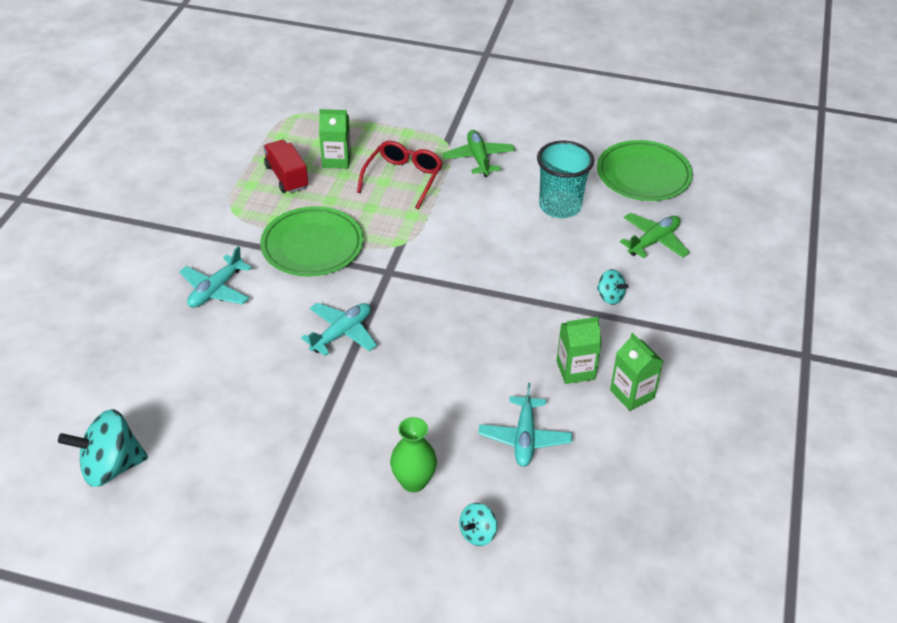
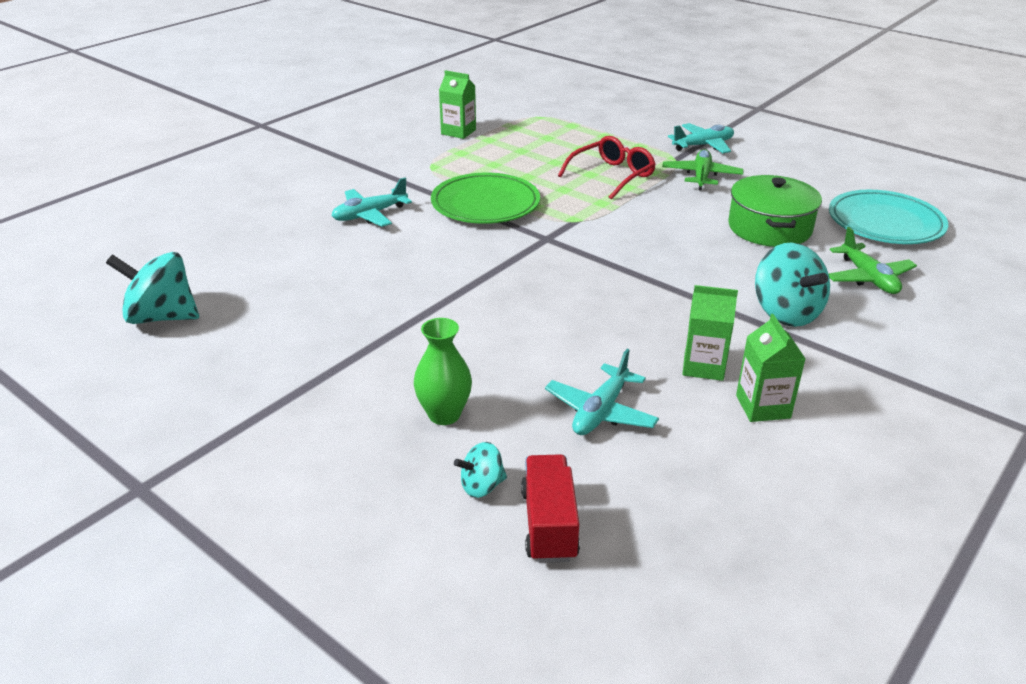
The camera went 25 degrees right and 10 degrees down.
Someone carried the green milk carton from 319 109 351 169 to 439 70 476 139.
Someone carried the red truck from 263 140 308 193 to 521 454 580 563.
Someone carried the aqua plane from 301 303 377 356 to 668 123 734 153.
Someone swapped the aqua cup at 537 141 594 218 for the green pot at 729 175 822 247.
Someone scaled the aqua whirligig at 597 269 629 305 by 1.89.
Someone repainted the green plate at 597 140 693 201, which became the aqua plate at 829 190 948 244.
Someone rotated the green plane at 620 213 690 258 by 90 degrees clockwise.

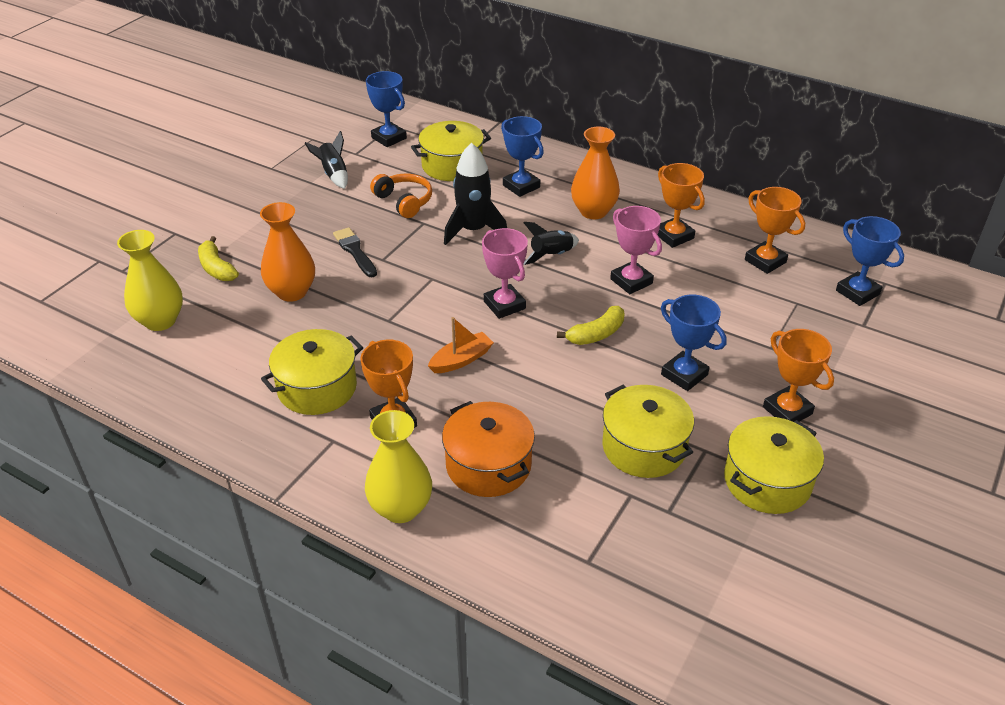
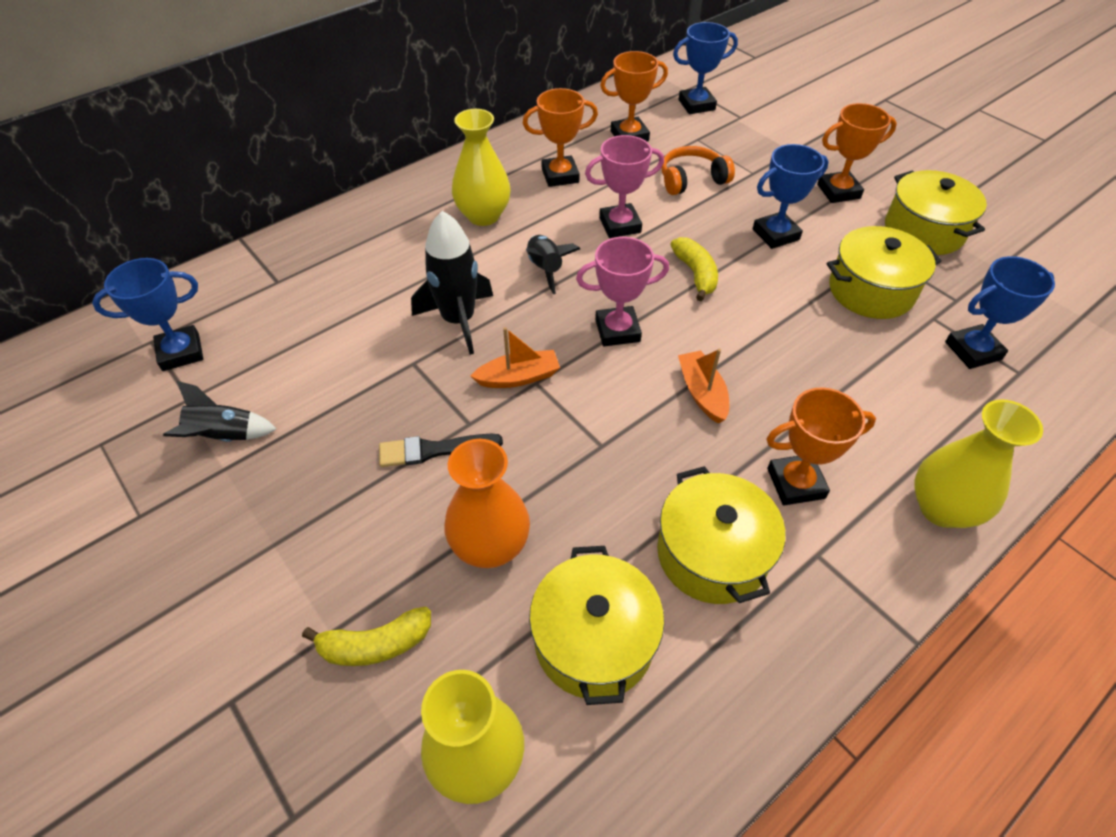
The camera went 70 degrees left and 10 degrees up.
Someone repainted the orange flower vase at 571 127 620 219, which became the bright yellow flower vase at 452 109 511 226.
Someone put down the orange toy boat at 470 327 560 388.
Someone carried the bright yellow pot from 411 121 491 181 to 529 546 664 705.
Someone carried the orange headset from 370 174 432 218 to 662 146 735 195.
Someone carried the royal blue prize cup from 501 116 544 197 to 945 256 1055 369.
Someone took away the orange pot at 442 401 535 497.

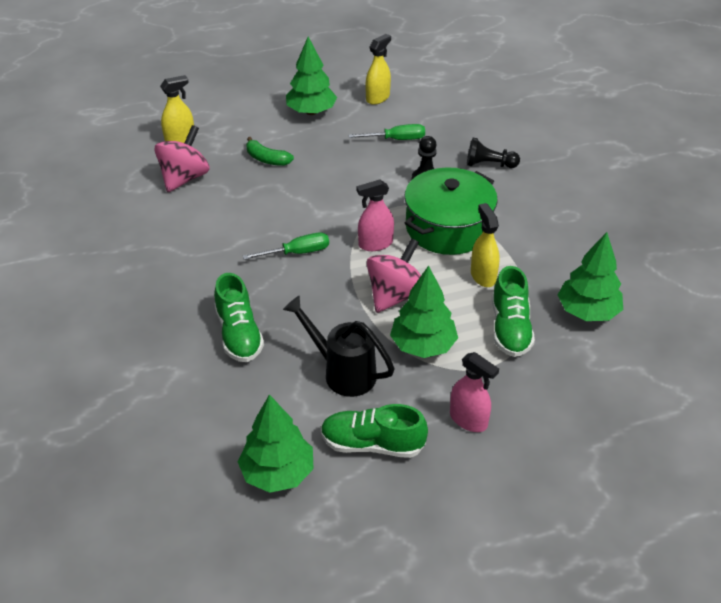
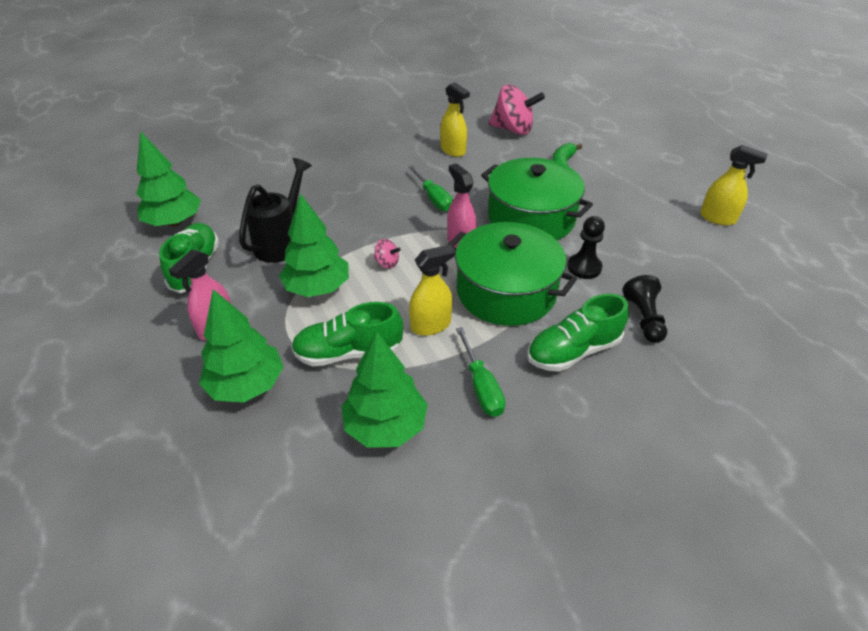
The camera went 80 degrees right and 0 degrees up.
Someone carried the green toy tree from 286 37 337 115 to 199 289 283 403.
Someone scaled the rosy whirligig at 367 238 421 313 by 0.45.
Someone carried the bright yellow spray bottle from 160 75 194 143 to 440 83 470 157.
Someone carried the green hand screwdriver from 349 124 425 140 to 456 327 505 417.
Someone put down the green pot at 481 158 593 240.
Someone carried the green lace-up shoe from 214 273 264 362 to 527 294 629 372.

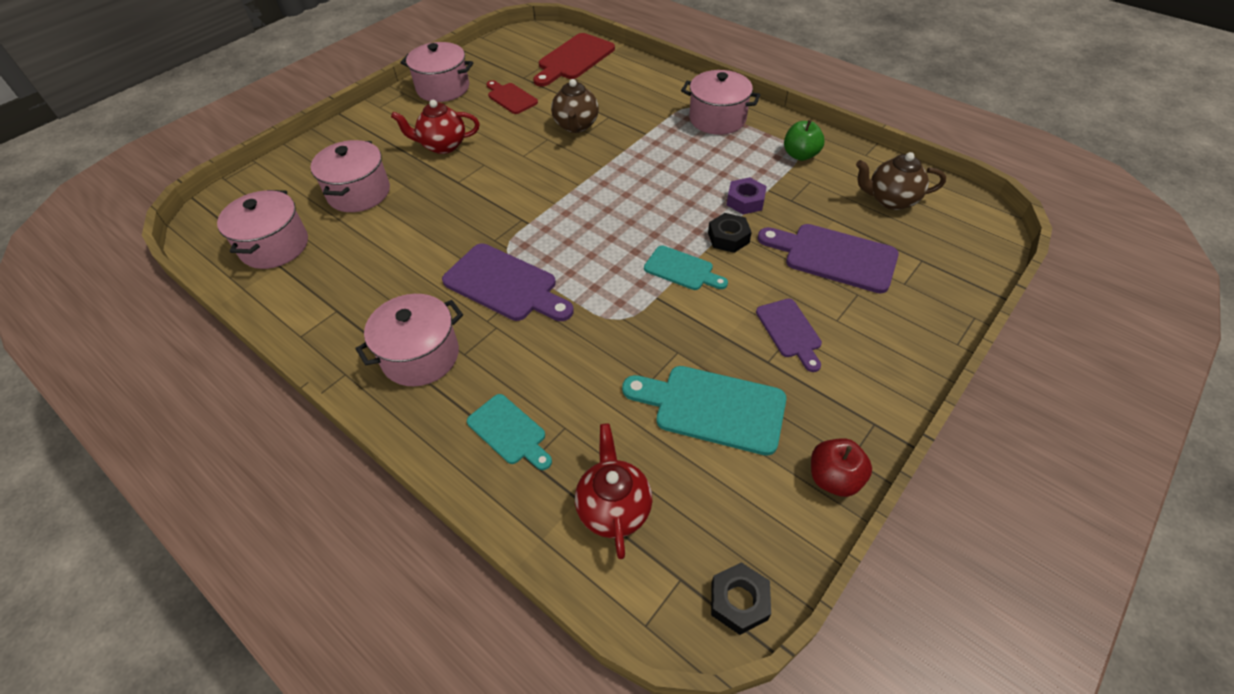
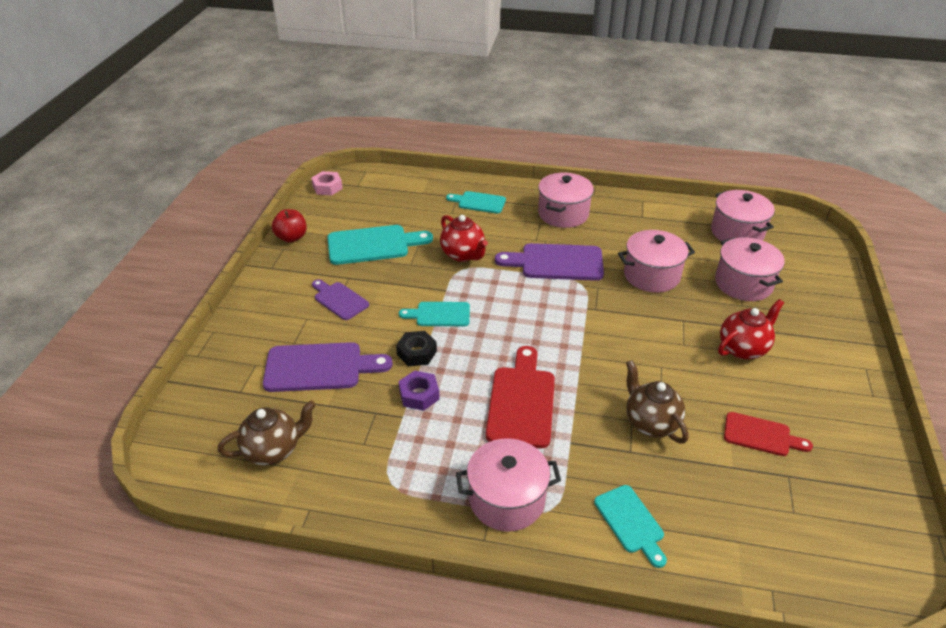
The camera went 150 degrees right and 10 degrees down.
Someone repainted the black nut at 711 562 771 635, which became the rosy nut at 311 171 343 196.
Someone carried the red china teapot from 575 423 652 559 to 440 215 488 262.
Someone carried the red cutting board from 533 33 615 87 to 486 346 555 448.
Someone put down the aqua cutting board at 594 485 667 568.
Someone carried the rosy pot from 401 42 473 102 to 618 230 695 293.
Someone took away the green apple at 784 120 825 161.

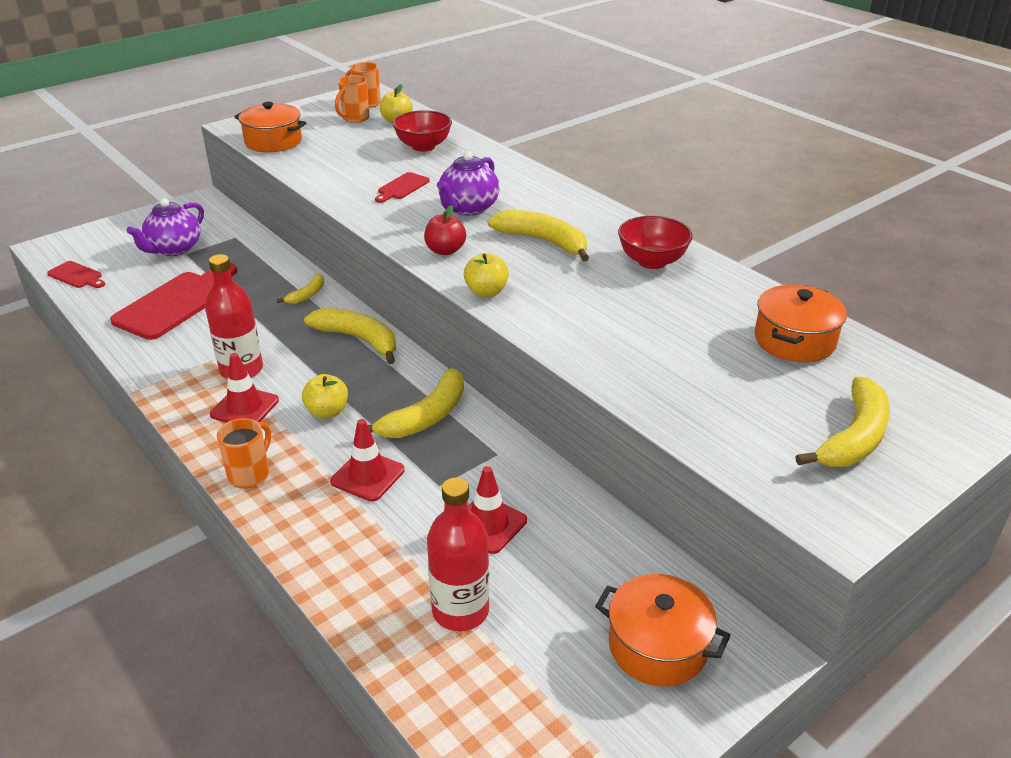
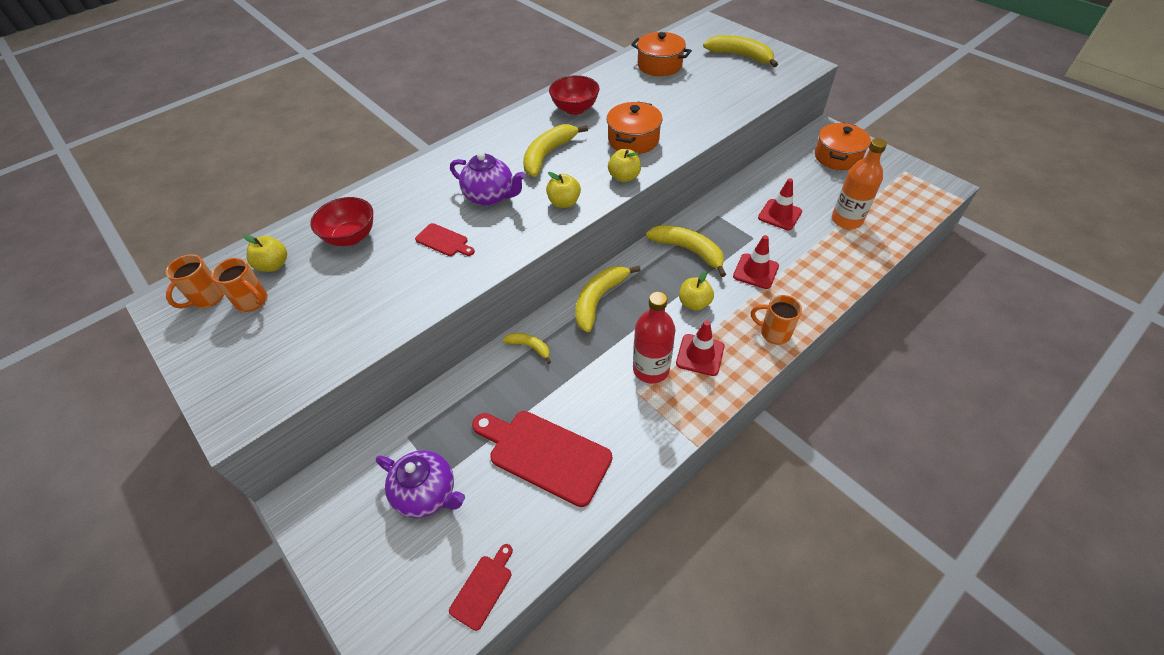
The camera went 90 degrees left and 15 degrees up.
Someone repainted the red apple at 424 205 466 255, which became the bright yellow apple at 546 172 581 208.
Someone carried the orange pot from 234 102 306 152 to 606 102 662 154.
Someone repainted the red bottle at 427 478 489 631, which became the orange bottle at 832 138 887 229.

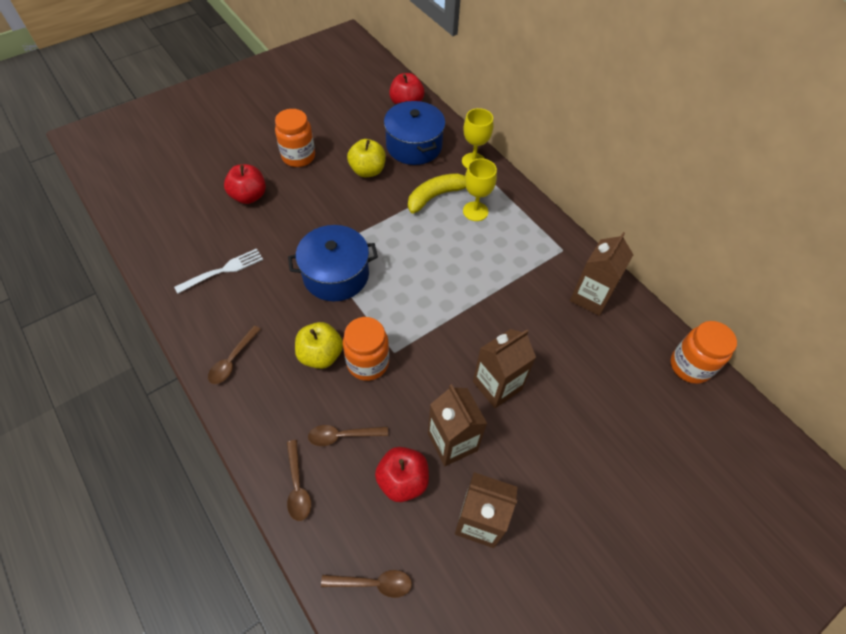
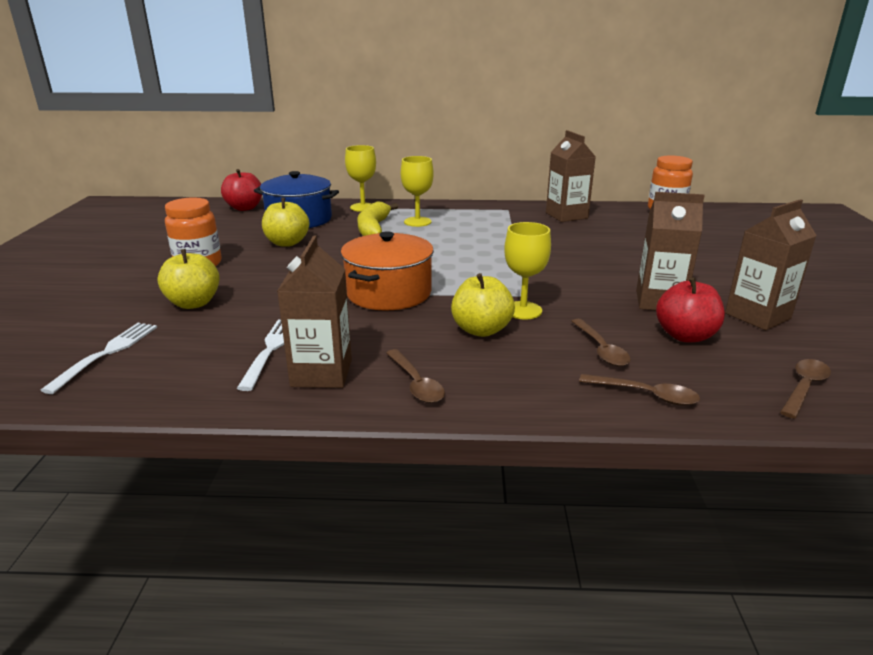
The camera went 50 degrees left and 30 degrees down.
Someone put down the white fork at 40 323 157 394.
Someone repainted the red apple at 224 164 266 204, which became the bright yellow apple at 157 249 220 309.
Someone carried the brown milk carton from 473 329 536 408 to 277 236 352 388.
Someone repainted the royal blue pot at 288 225 378 301, which became the orange pot at 341 231 434 311.
Someone swapped the orange jar at 343 317 389 381 for the bright yellow wine glass at 504 222 551 319.
Someone rotated the brown tablespoon at 308 425 388 446 by 45 degrees counterclockwise.

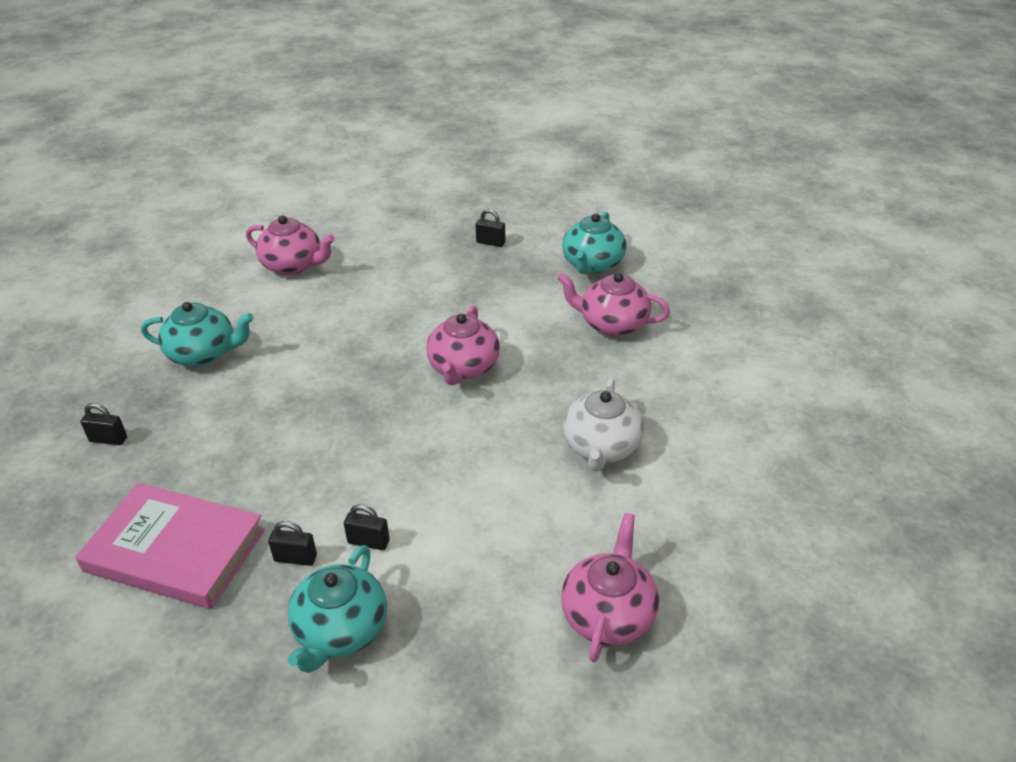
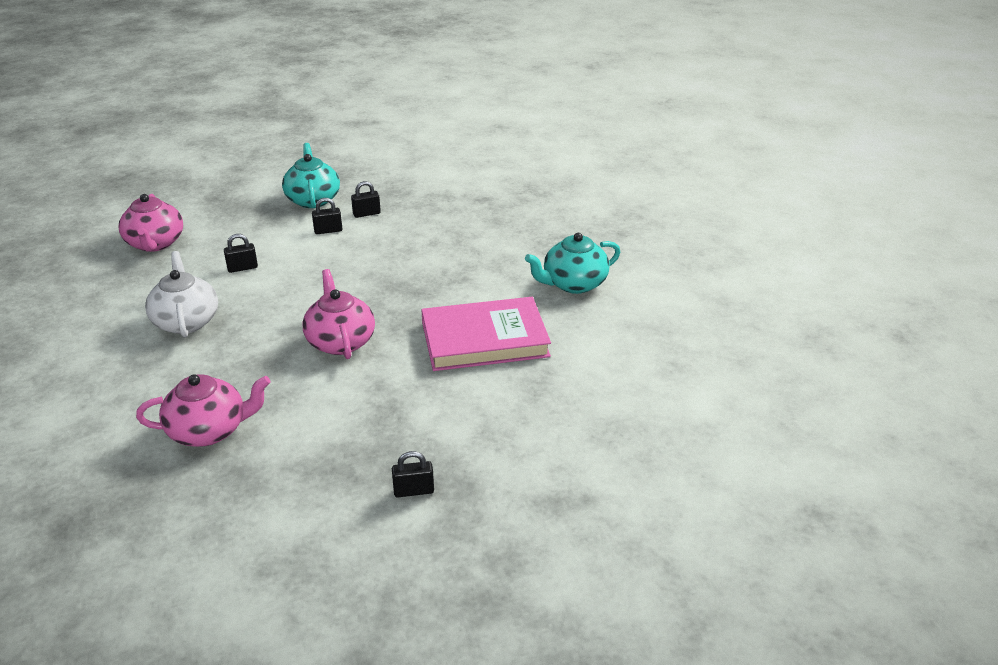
The camera went 150 degrees right and 5 degrees down.
Someone carried the black lock from 80 403 127 445 to 224 234 258 273.
Someone carried the rosy hardback from 75 483 265 609 to 422 297 551 371.
Someone took away the rosy china teapot at 246 216 335 275.
Someone took away the aqua china teapot at 562 212 627 274.

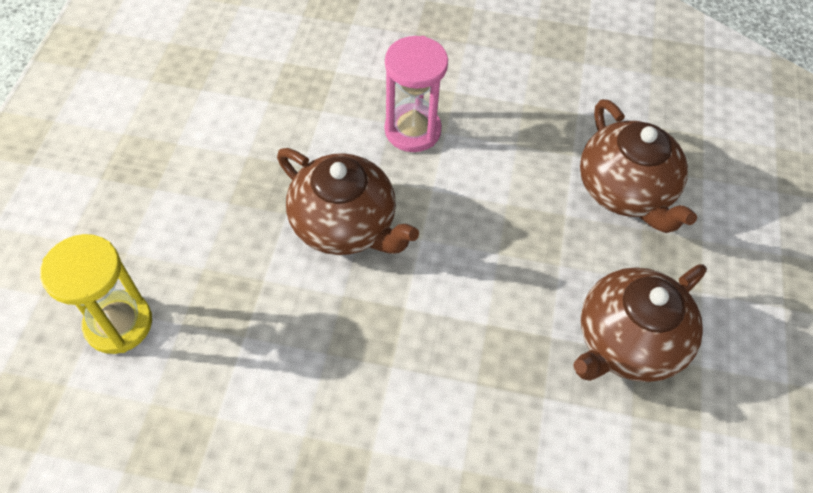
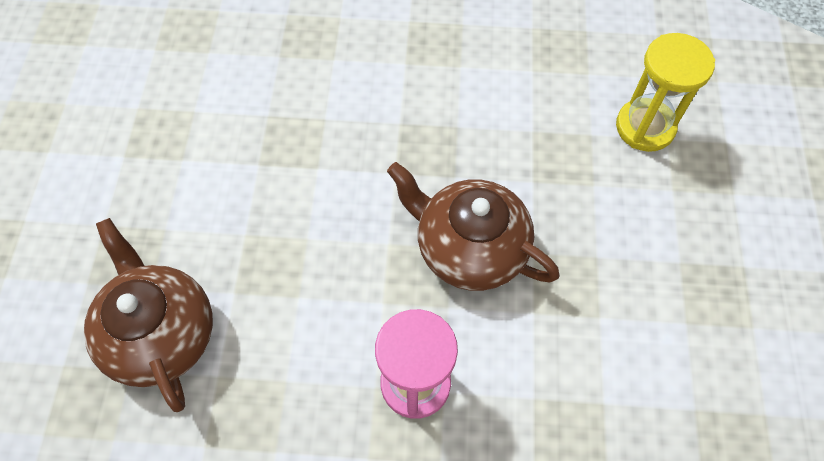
The camera went 175 degrees right and 5 degrees up.
Someone took away the brown china teapot at 573 264 707 382.

